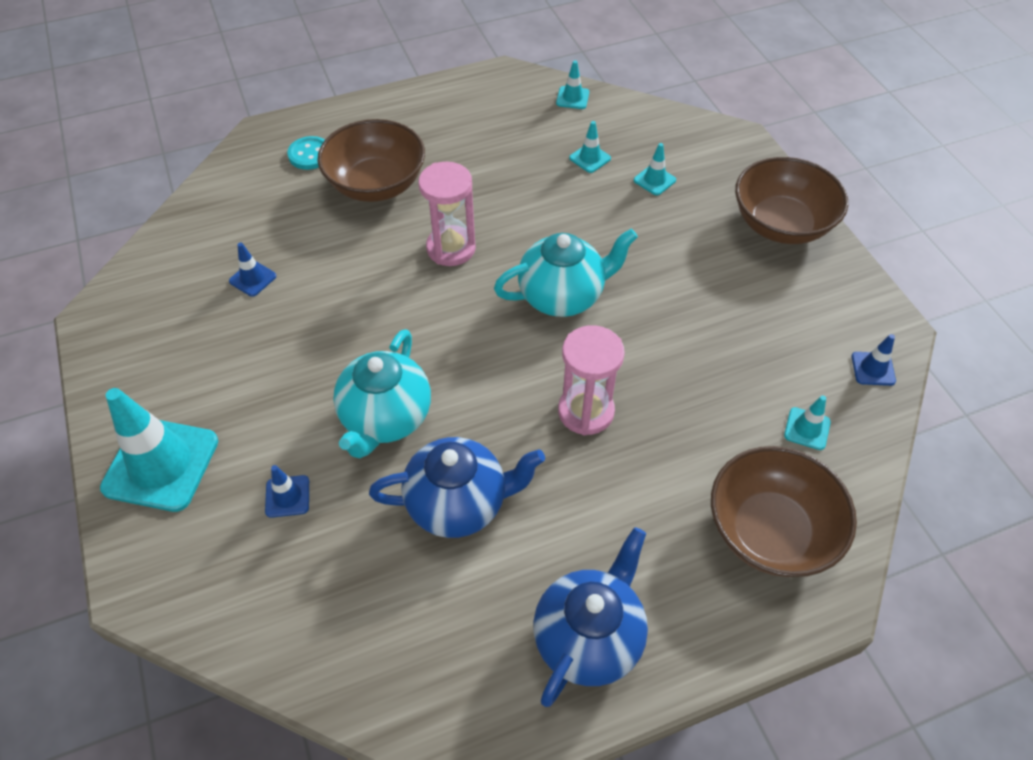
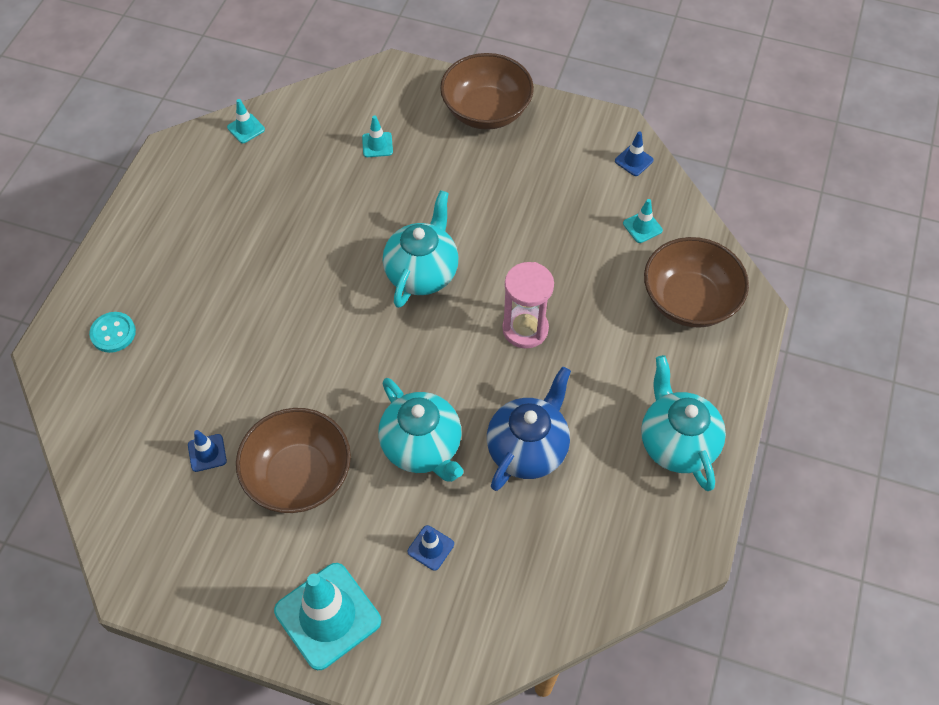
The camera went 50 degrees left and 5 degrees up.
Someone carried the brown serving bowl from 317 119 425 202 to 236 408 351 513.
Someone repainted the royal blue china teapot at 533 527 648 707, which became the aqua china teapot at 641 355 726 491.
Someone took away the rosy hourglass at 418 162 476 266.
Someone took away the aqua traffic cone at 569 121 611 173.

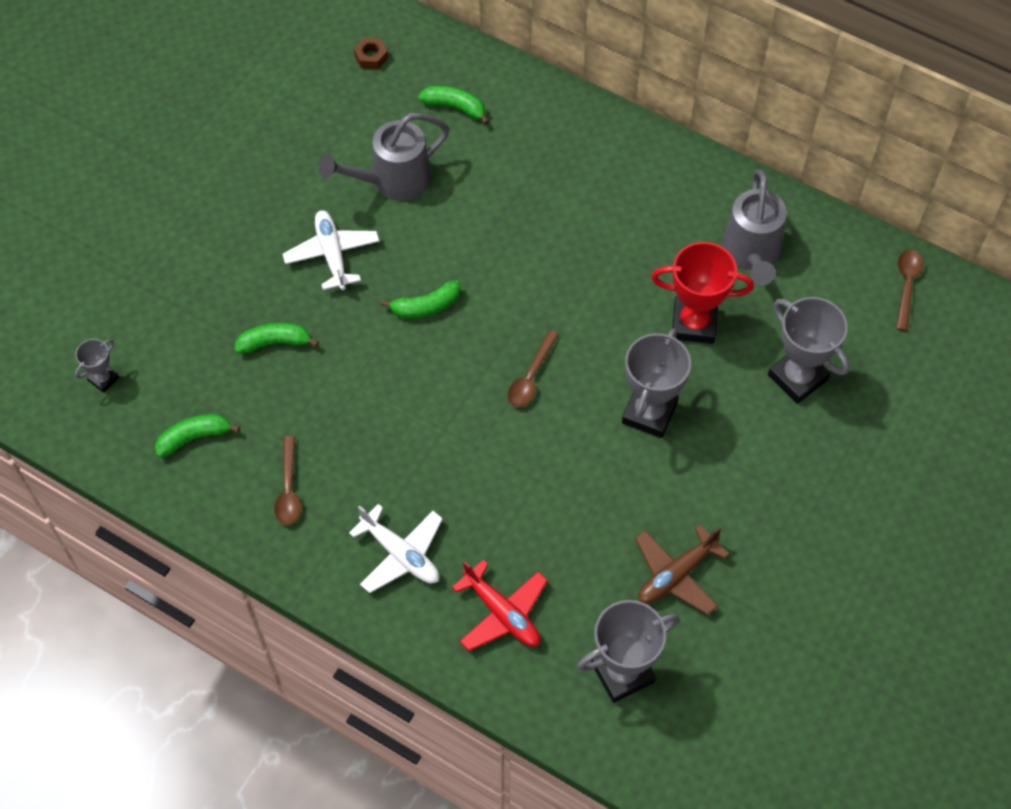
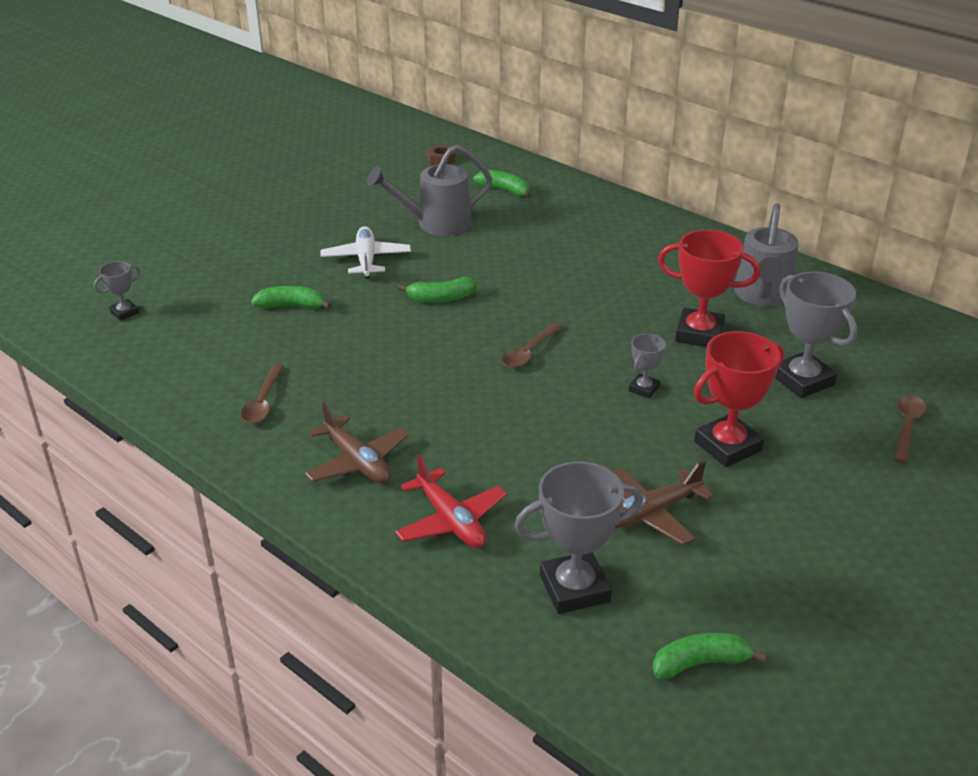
The camera went 10 degrees right and 25 degrees down.
Someone repainted the white plane at 349 504 443 593, which became the brown plane at 305 402 409 483.
Someone scaled the gray prize cup at 622 329 691 438 by 0.51.
Someone carried the green toy banana from 155 414 240 458 to 653 633 767 679.
Someone put down the red prize cup at 694 331 784 467.
Someone carried the brown tablespoon from 896 250 923 331 to 894 395 926 464.

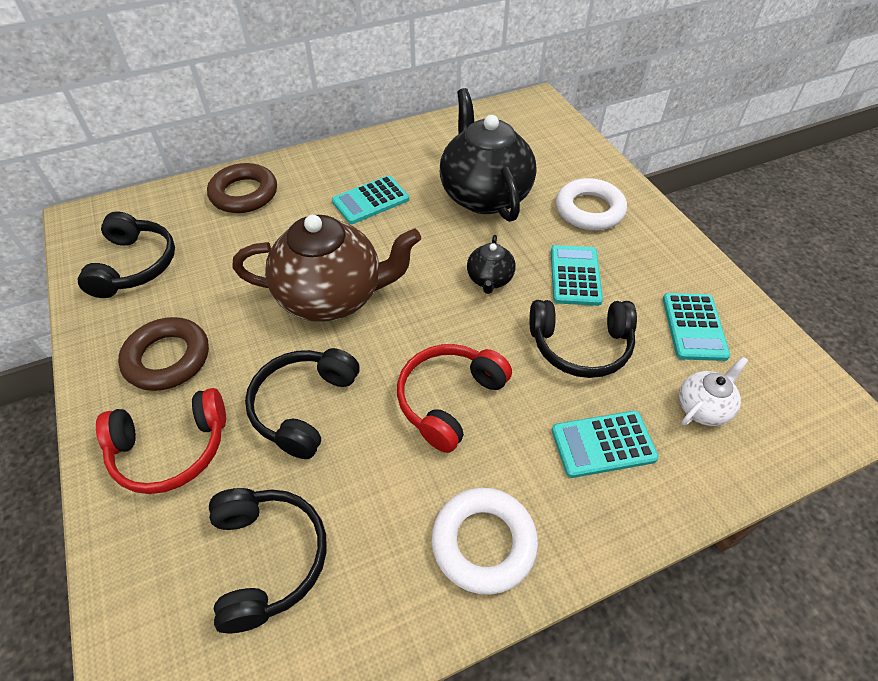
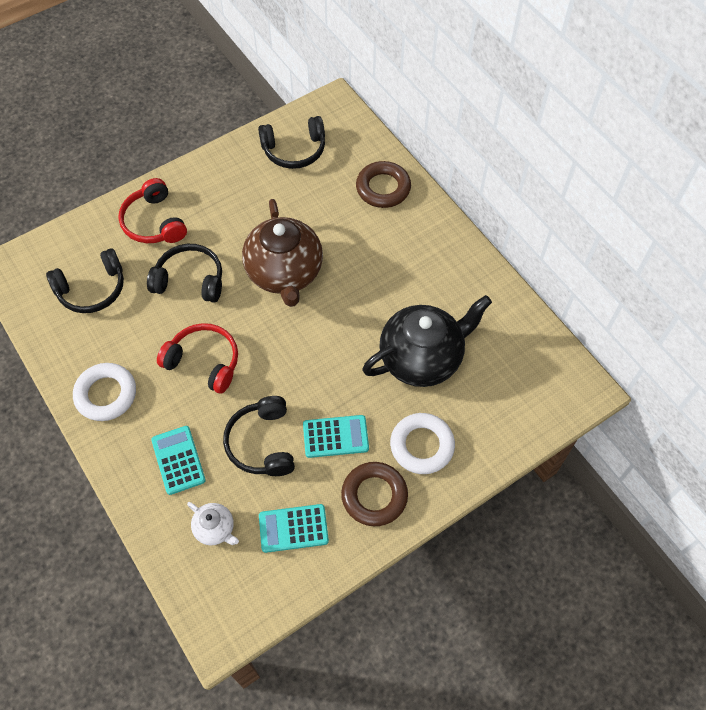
The camera went 80 degrees right and 10 degrees up.
Someone carried the brown ring from 118 317 209 391 to 341 462 408 526.
Someone took away the aqua adding machine at 332 175 409 224.
Someone took away the black china teapot at 467 235 516 294.

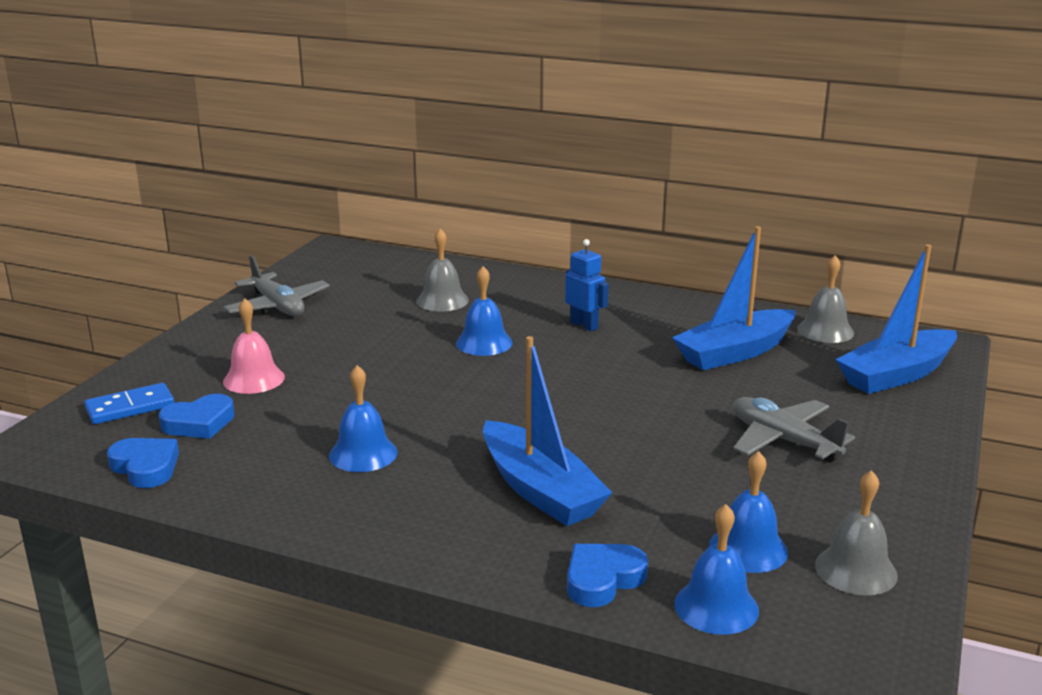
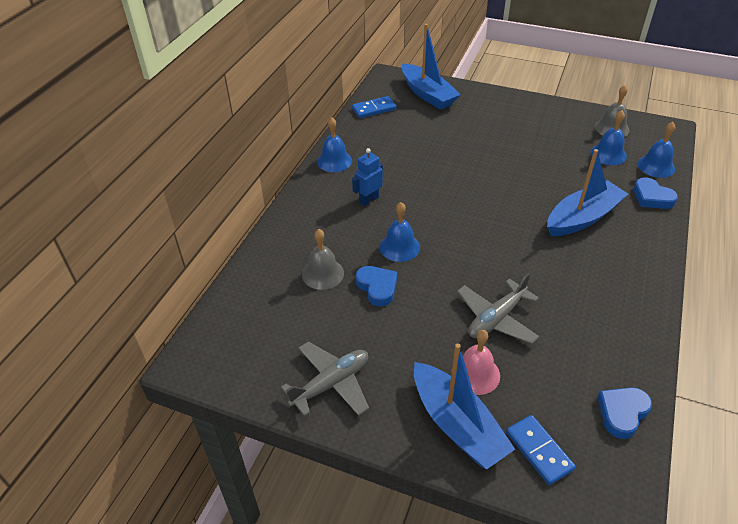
The camera went 90 degrees left and 20 degrees up.
Someone carried the royal blue school bell from 329 365 398 472 to 317 117 352 172.
Someone swapped the gray school bell at 797 255 854 343 for the royal blue domino at 352 96 396 118.
Someone carried the royal blue love heart from 158 394 235 439 to 356 266 397 306.
Someone carried the royal blue toy boat from 672 226 796 370 to 414 343 515 469.
Someone carried the gray plane from 733 397 855 463 to 457 273 540 344.

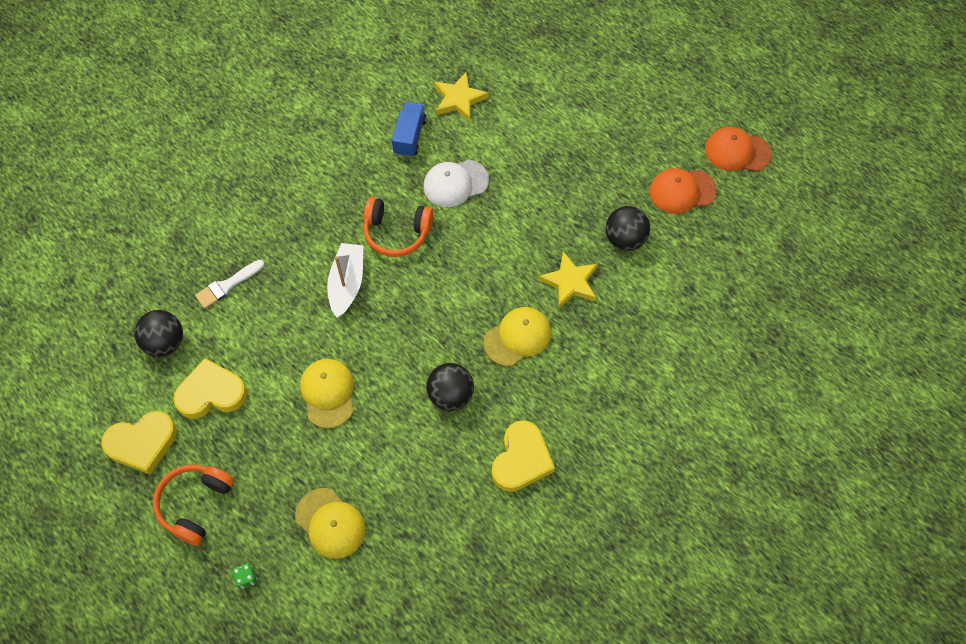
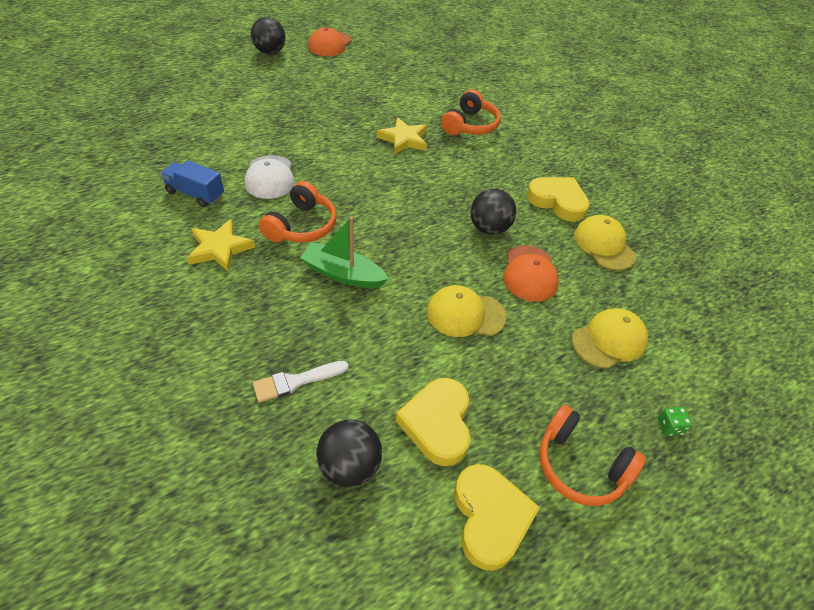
The camera went 80 degrees left and 15 degrees down.
Someone carried the bright yellow star from 434 72 488 122 to 187 219 255 272.
Someone carried the black play ball from 605 206 650 251 to 251 17 286 54.
Someone rotated the white paintbrush at 195 260 264 309 by 90 degrees clockwise.
Someone repainted the white toy boat at 327 243 363 318, which became the green toy boat at 300 216 389 288.
Someone put down the orange headset at 441 89 501 135.
Someone carried the orange baseball cap from 650 168 717 214 to 503 245 559 302.
Someone carried the bright yellow baseball cap from 484 307 551 366 to 574 215 636 271.

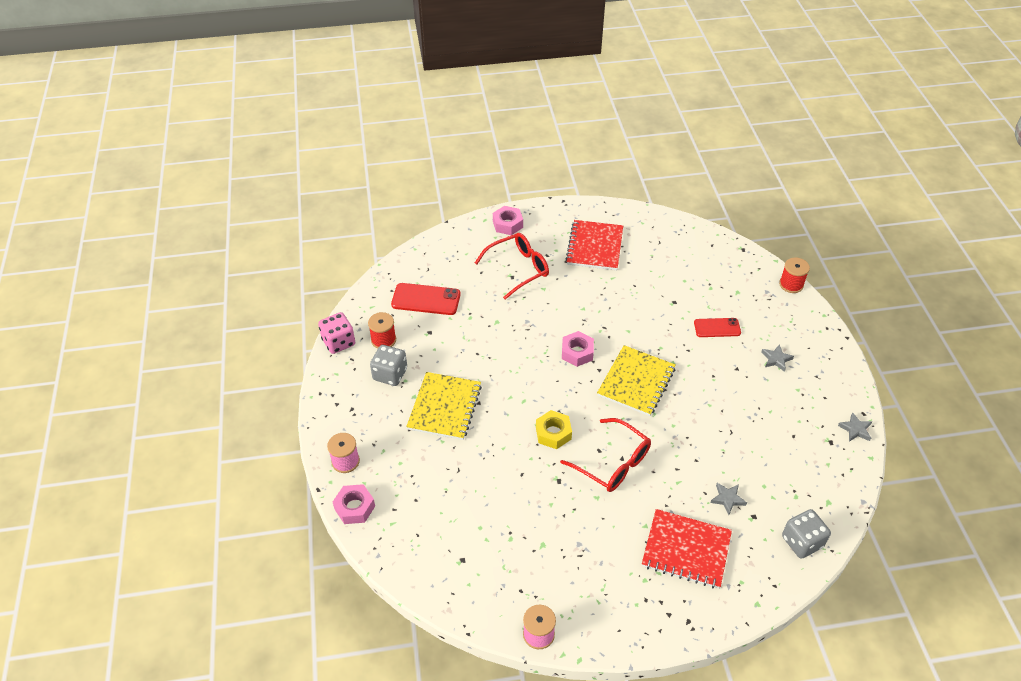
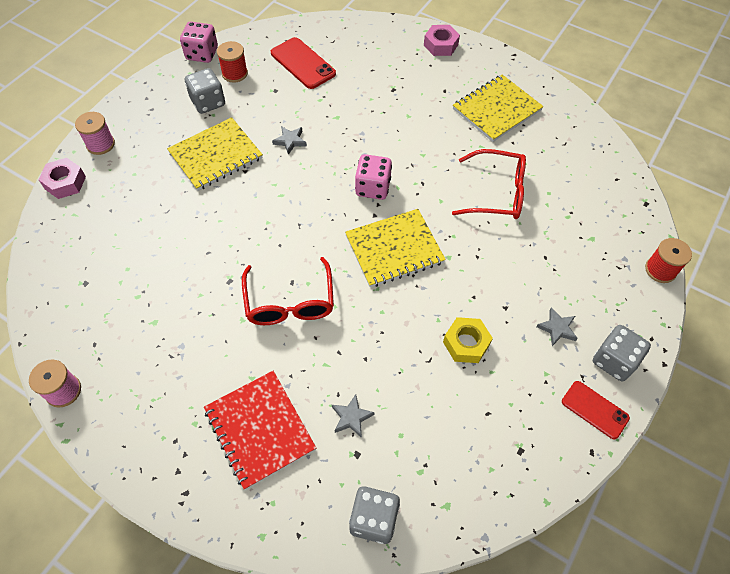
The camera went 40 degrees right and 10 degrees up.
Someone carried the gray star from 838 412 872 442 to 272 126 307 155.
Someone swapped the rosy nut at 562 331 594 367 for the rosy game die at 355 154 392 200.
Someone carried the bright yellow nut from 536 410 572 449 to 443 317 493 363.
Someone carried the red glasses from 475 233 549 299 to 452 149 526 219.
Someone repainted the red exercise book at 566 220 623 270, which became the bright yellow exercise book at 453 75 544 142.
Someone carried the red smartphone from 694 318 741 337 to 562 381 630 439.
Someone put down the gray game die at 593 325 651 381.

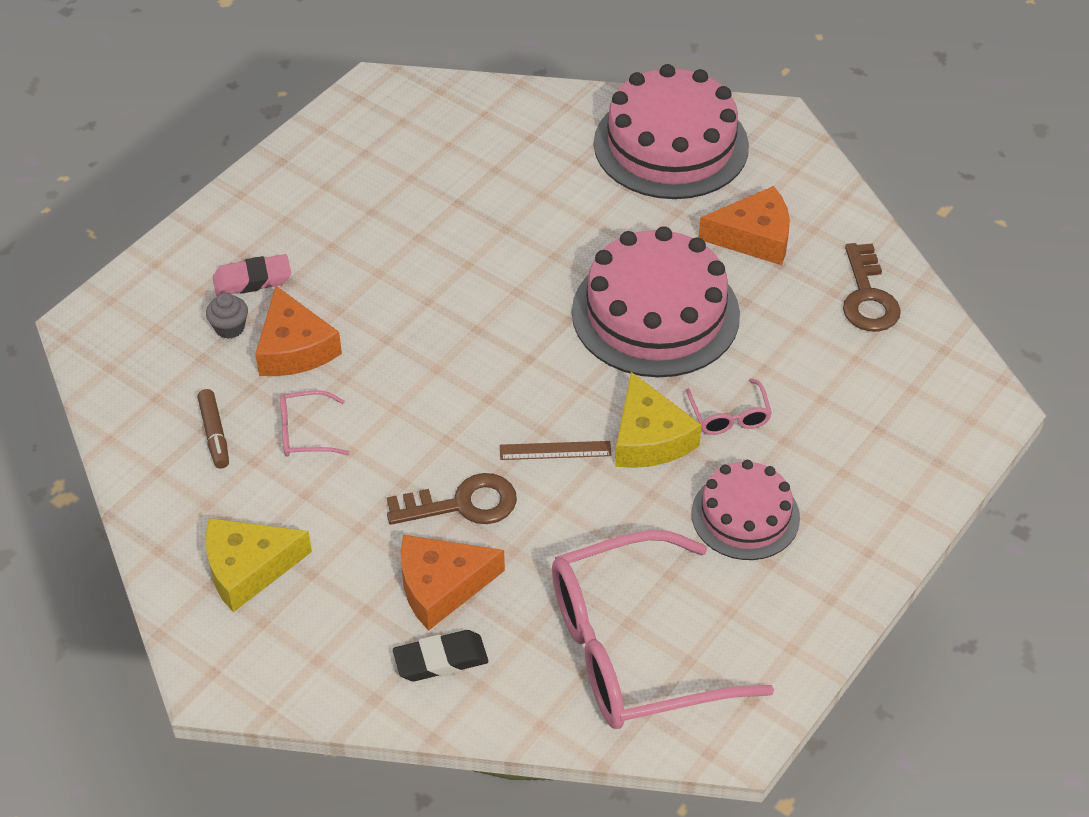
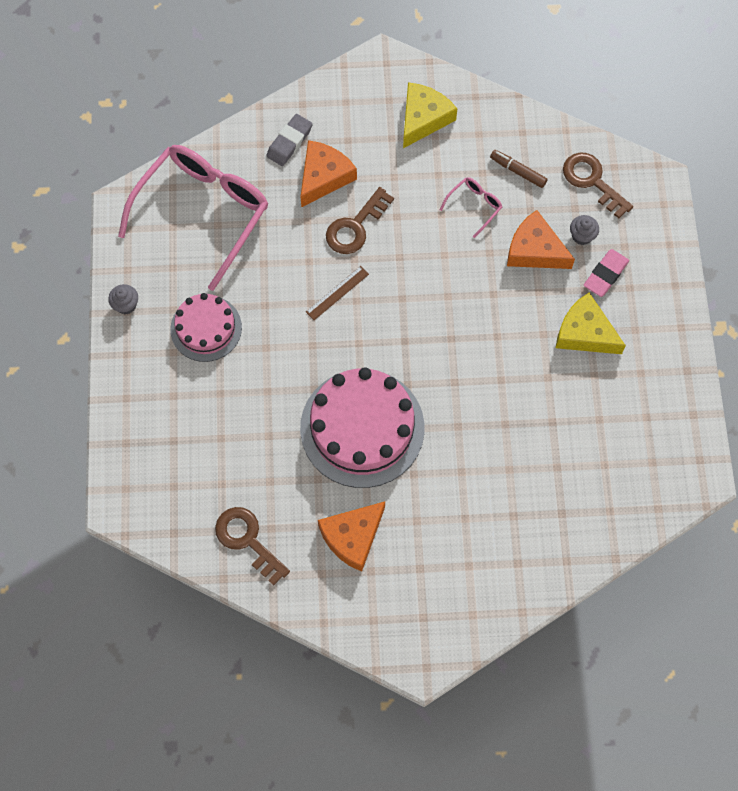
The camera went 140 degrees right and 20 degrees up.
Someone put down the gray fairy cake at 108 284 138 314.
Someone repainted the black eraser at 393 630 488 681, which became the gray eraser at 266 114 312 166.
Someone carried the bright yellow cheese from 615 372 702 468 to 556 293 626 354.
Someone put down the brown latchkey at 563 153 633 219.
Someone took away the rosy layer cake at 594 64 749 199.
Someone took away the rosy glasses at 686 378 772 435.

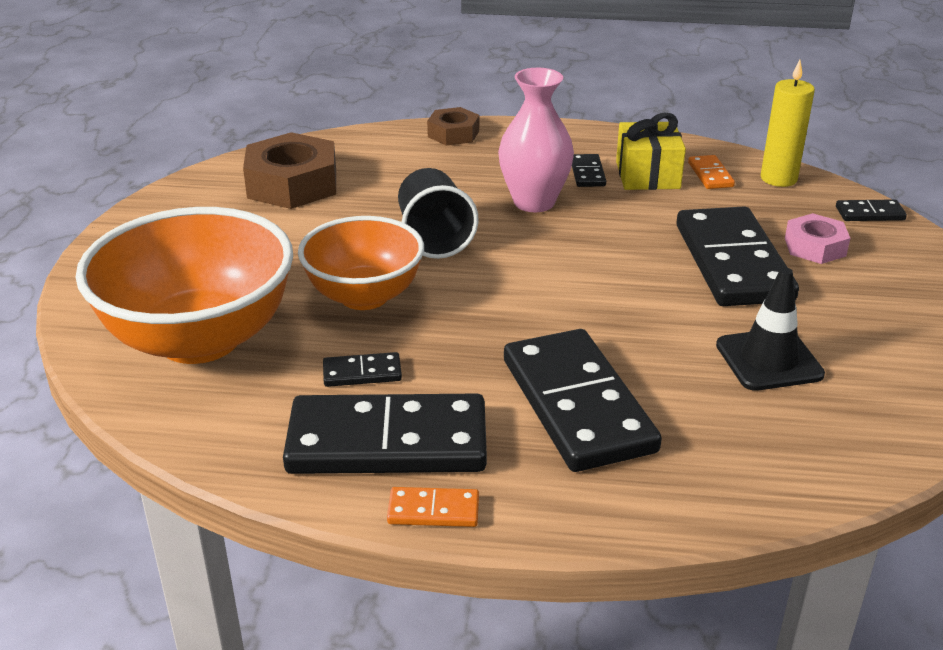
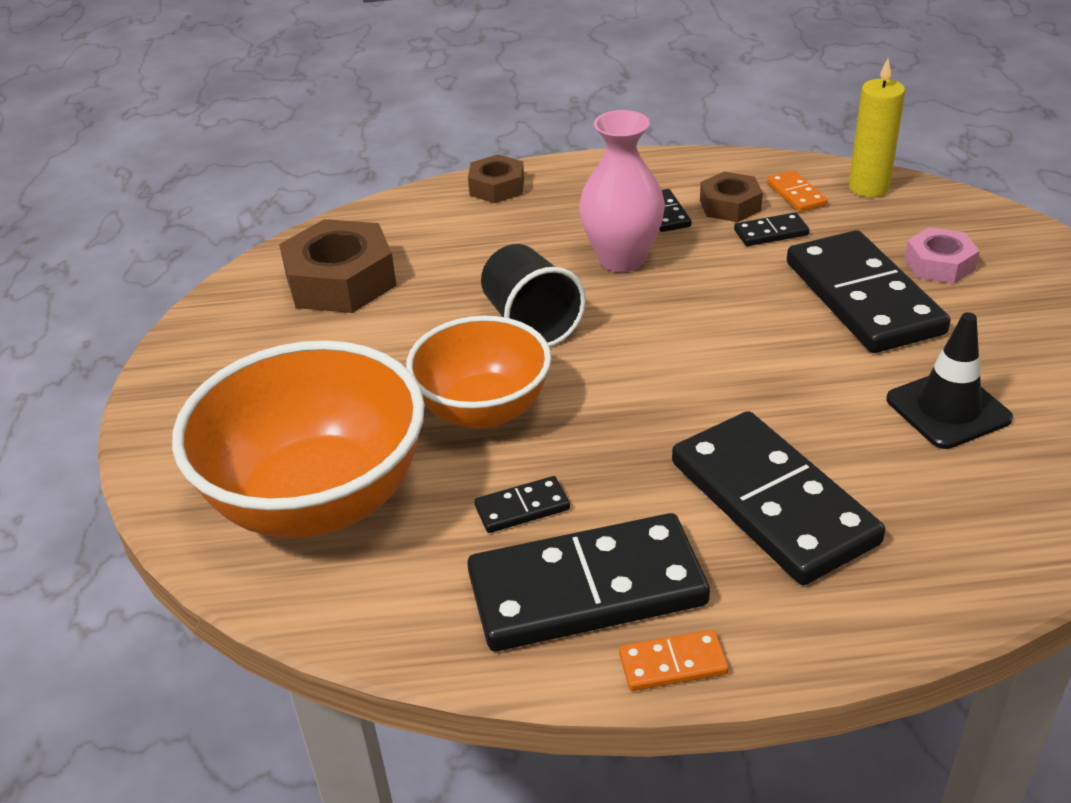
The camera went 10 degrees left and 5 degrees up.
Someone swapped the bright yellow wrapped gift at 616 112 686 190 for the brown nut at 700 172 763 222.
Someone carried the black domino from 836 199 907 221 to 734 213 809 246.

